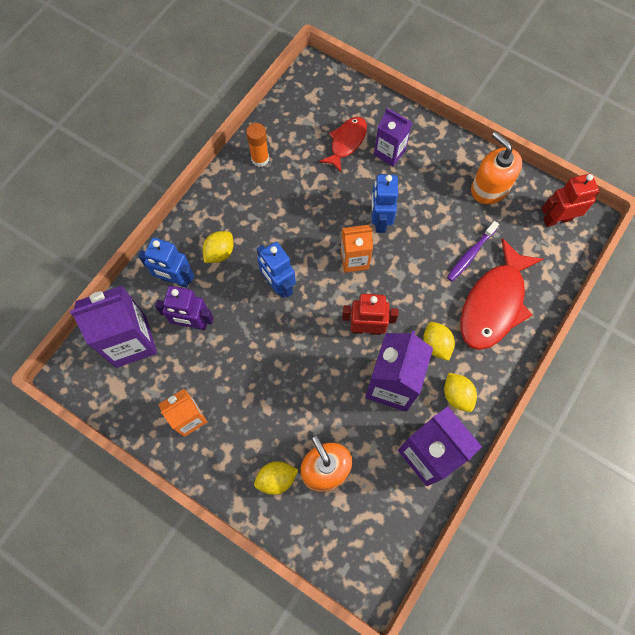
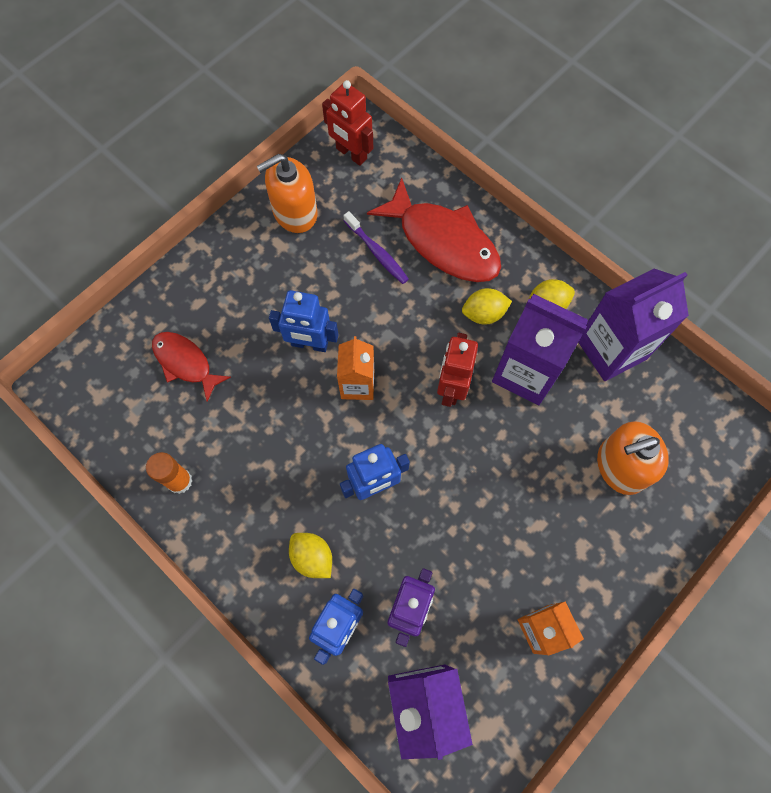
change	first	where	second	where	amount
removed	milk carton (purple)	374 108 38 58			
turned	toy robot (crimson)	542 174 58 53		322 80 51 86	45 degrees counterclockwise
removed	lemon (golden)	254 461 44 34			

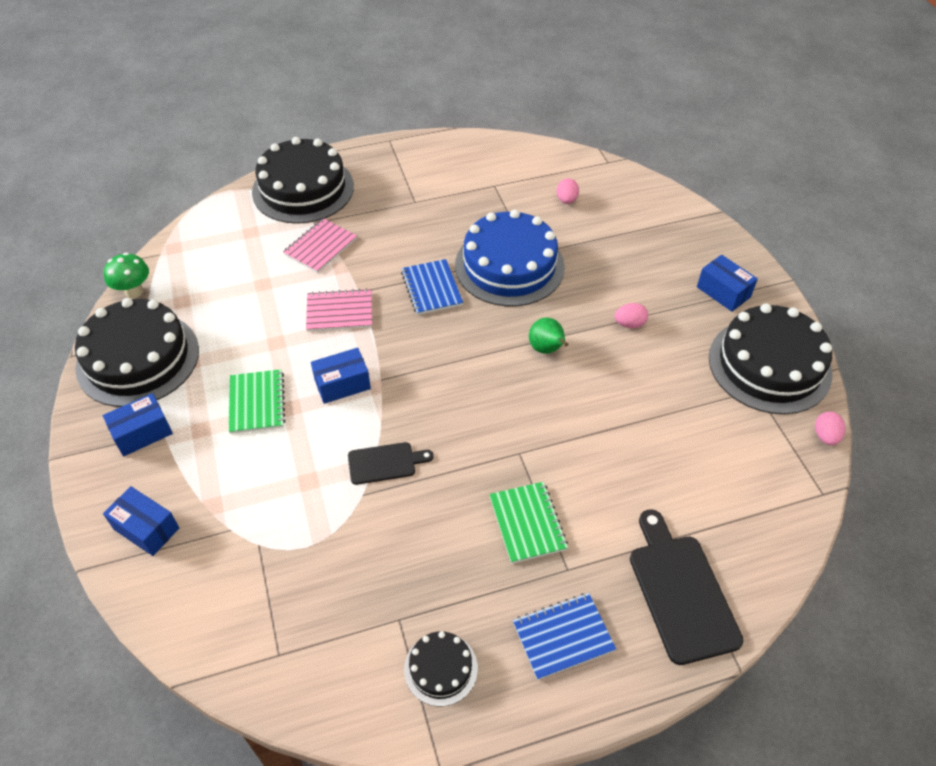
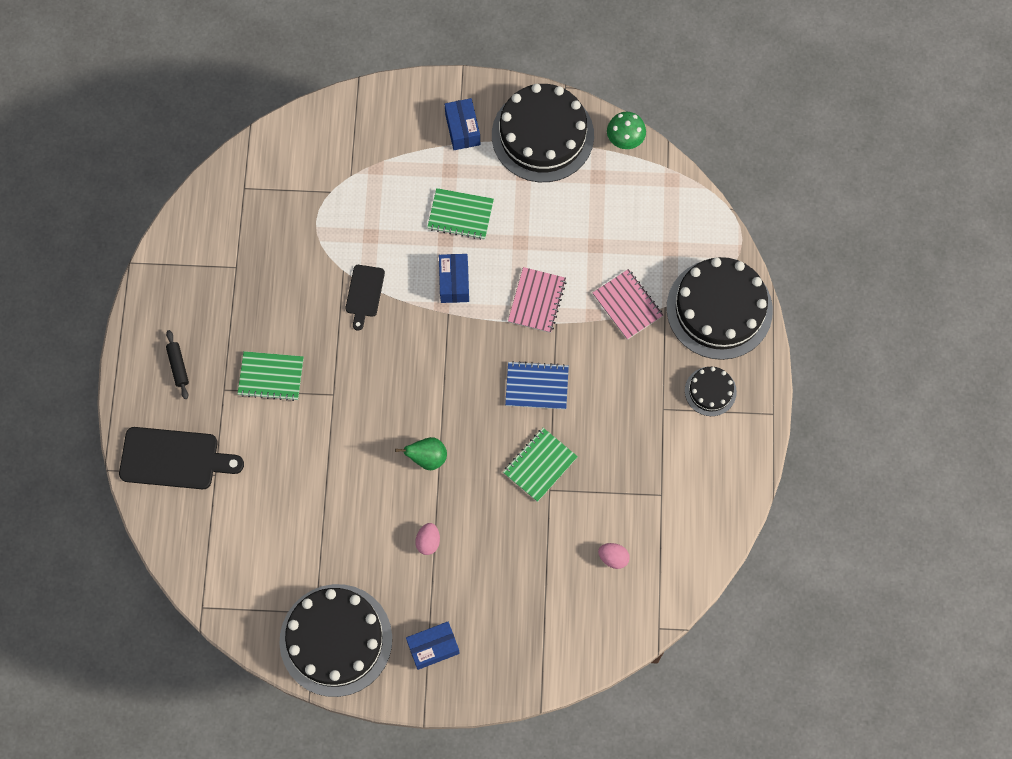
change	first	where	second	where	amount
replaced	layer cake (blue)	455 210 110 96	exercise book (emerald)	503 428 75 74	
removed	toy egg (rosy)	815 412 30 33			
removed	box (blue)	103 486 76 70			
replaced	exercise book (blue)	513 593 103 87	dough roller (jet-black)	166 330 23 69	
moved	layer cake (jet-black)	404 631 74 76		685 367 52 49	

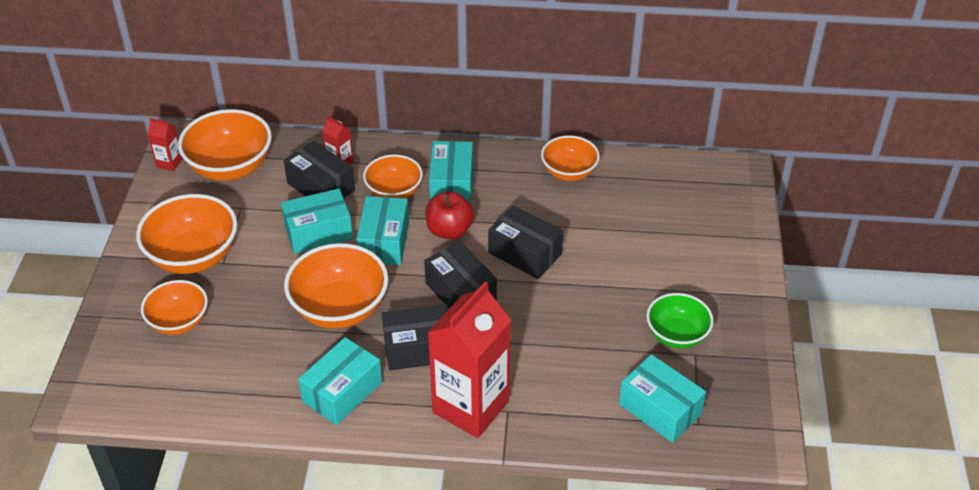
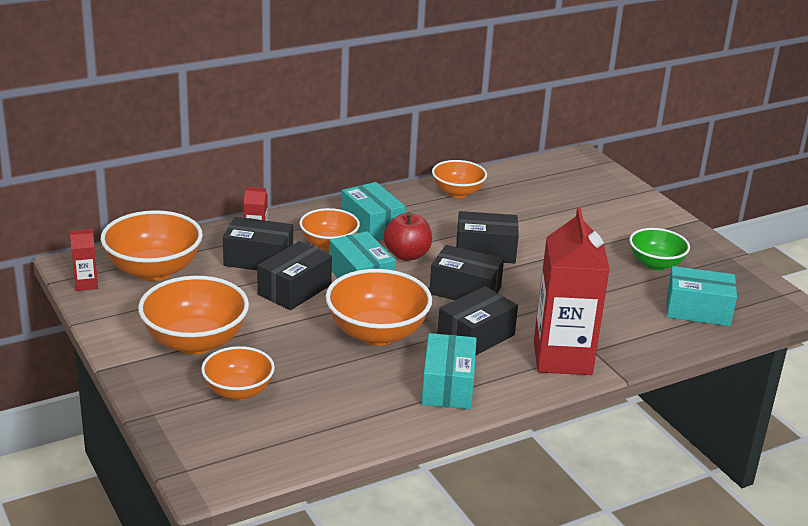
change	first	where	second	where	amount
recoloured	box (teal)	281 189 72 65	box (jet-black)	257 241 75 69	

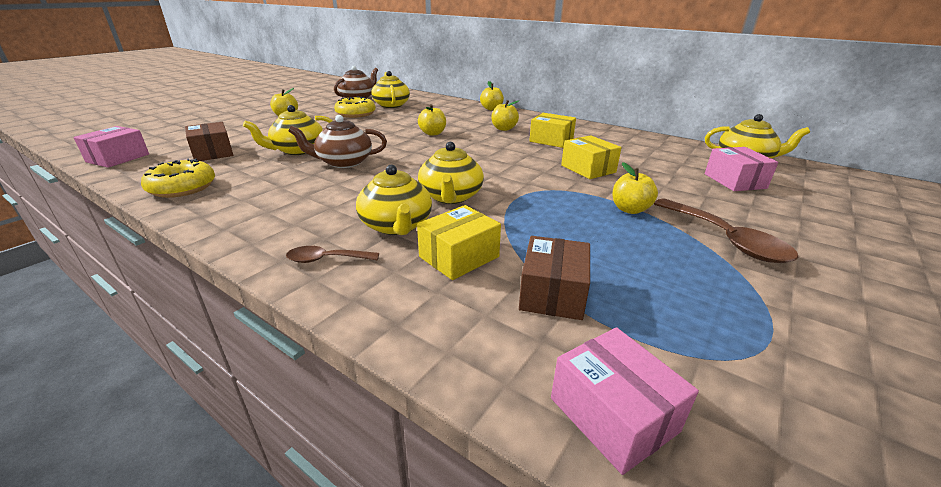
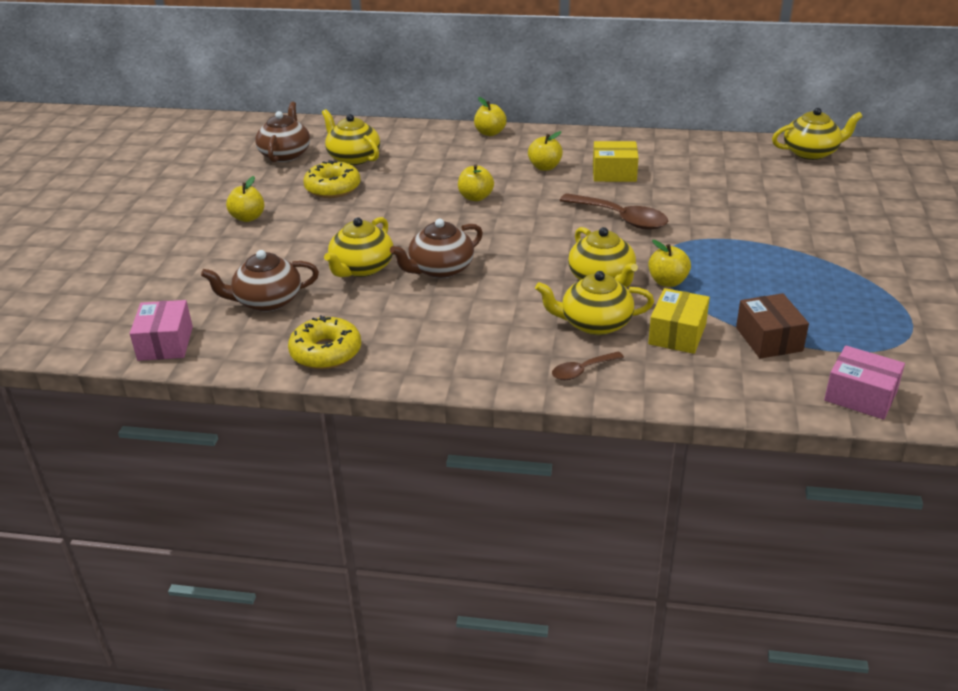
change	first	where	second	where	amount
replaced	box (dark brown)	185 122 48 39	tea pot (dark brown)	201 250 118 62	
removed	box (golden)	561 135 60 44			
removed	box (rosy)	705 147 73 44			
moved	apple (golden)	612 162 46 52		648 240 43 47	
turned	tea pot (golden)	356 165 76 70		535 271 119 64	135 degrees clockwise
moved	teaspoon (dark brown)	654 198 145 65		559 193 109 37	

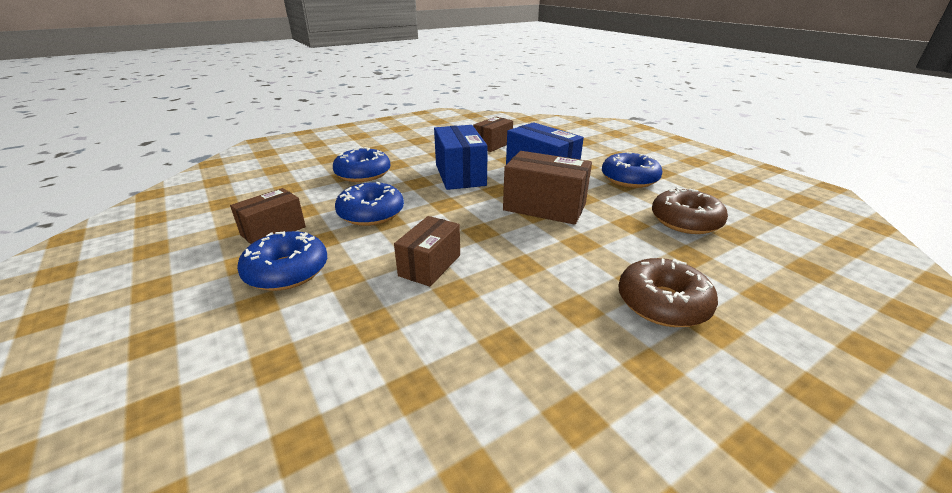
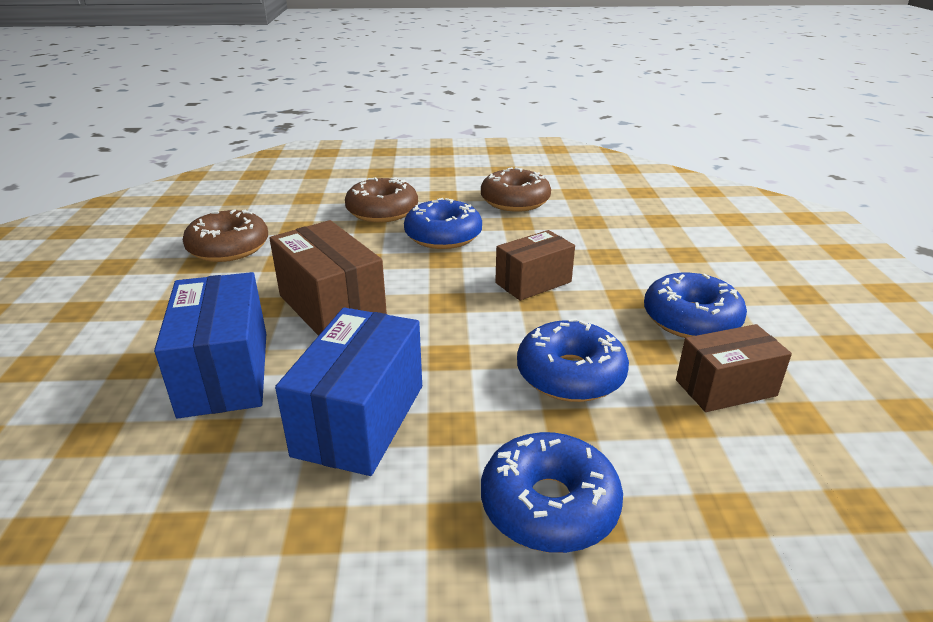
change	first	where	second	where	amount
removed	box (dark brown)	473 117 40 35			
moved	doughnut (blue)	602 152 60 36		404 198 78 51	
added			doughnut (dark brown)	481 167 70 45	

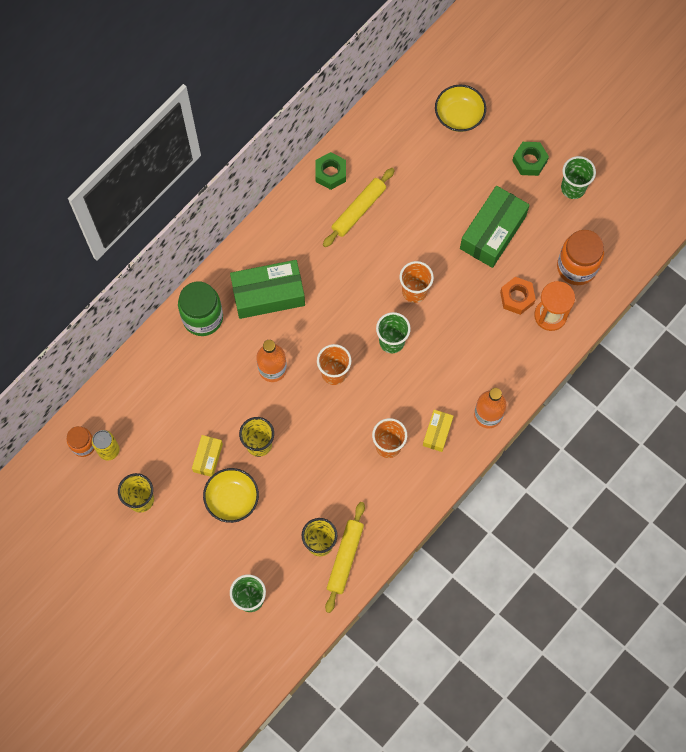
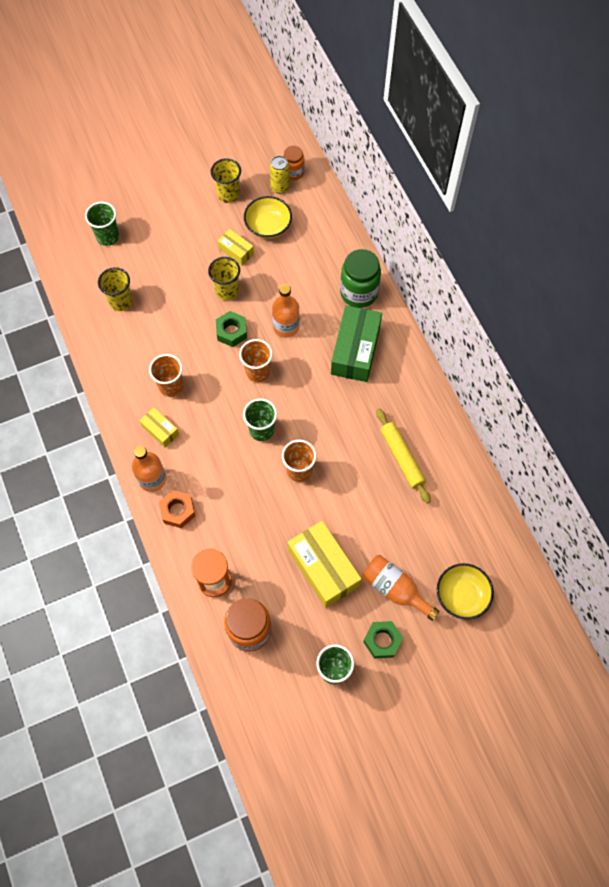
change	first	where	second	where	amount
moved	nut (emerald)	315 152 31 38		216 311 31 36	
recoloured	box (emerald)	460 186 70 82	box (golden)	288 521 73 87	
moved	nut (orange)	500 277 36 38		159 490 36 38	
moved	serving bowl (golden)	203 468 56 55		244 196 48 43	
removed	dough roller (golden)	325 502 40 111			
added			drink bottle (orange)	362 555 77 66	

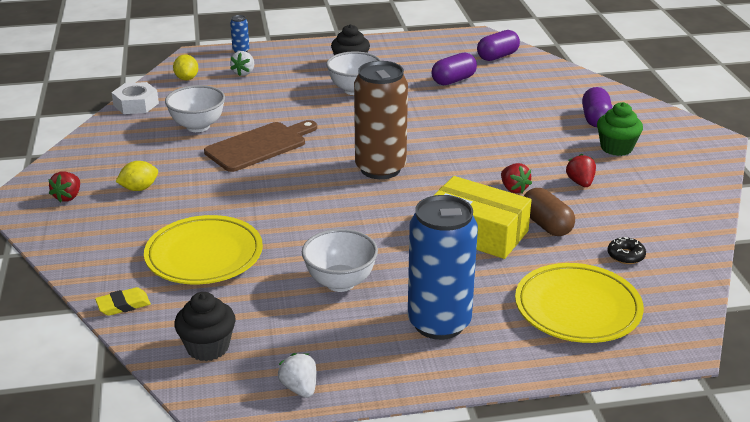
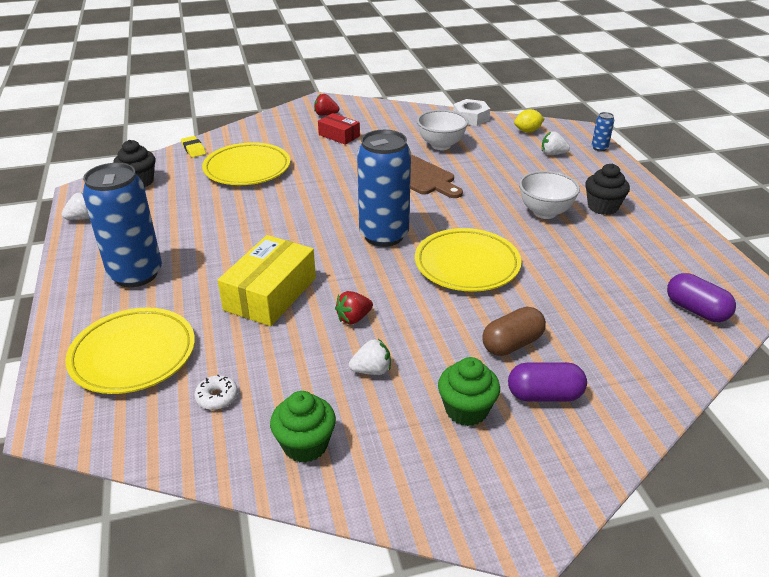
change	first	where	second	where	amount
removed	capsule (purple)	431 53 46 32			
recoloured	soda can (dark brown)	354 61 54 118	soda can (blue)	357 130 54 117	
recoloured	toy strawberry (crimson)	566 154 30 33	toy strawberry (snow-white)	349 339 42 36	
replaced	lemon (golden)	115 161 43 30	box (crimson)	318 113 42 32	
moved	capsule (dark brown)	524 188 51 48		482 306 64 50	
removed	serving bowl (snow-white)	302 229 76 63			
recoloured	doughnut (jet-black)	607 237 39 27	doughnut (snow-white)	194 375 44 35	
added			dinner plate (golden)	415 228 106 64	
added			cupcake (emerald)	270 391 66 72	

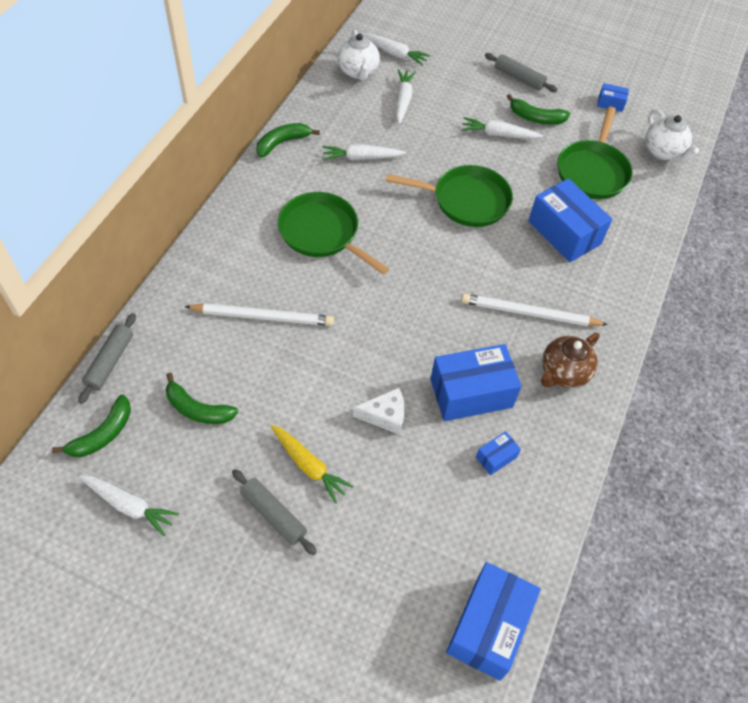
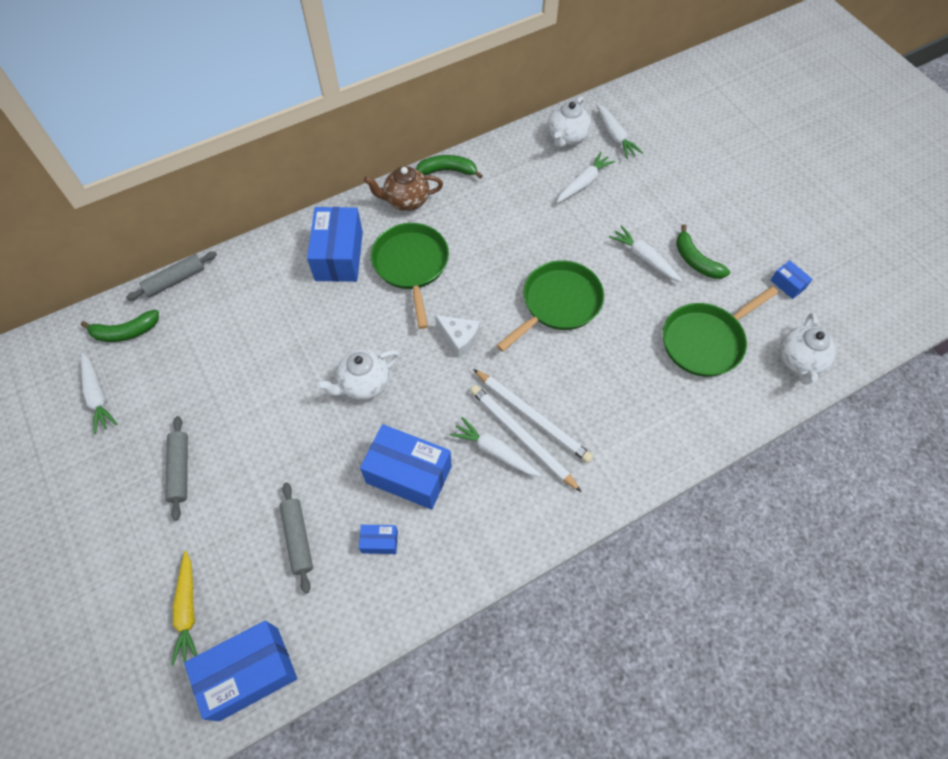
change	first	where	second	where	amount
moved	dough roller (gray)	485 53 73 39		279 482 34 112	
moved	root vegetable (snow-white)	322 144 84 17		450 417 91 60	
turned	skillet (emerald)	386 165 127 62		496 260 108 92	90 degrees counterclockwise
moved	box (blue)	528 178 84 84		307 207 56 75	
moved	wooden pencil (snow-white)	184 303 150 23		473 369 120 94	
moved	tea pot (dark brown)	541 333 59 55		364 166 79 45	
removed	banana (emerald)	166 373 72 51			
moved	cheese (snow-white)	353 388 52 47		435 315 45 43	
moved	root vegetable (golden)	271 425 83 79		171 551 26 114	
added			tea pot (snow-white)	316 349 84 51	

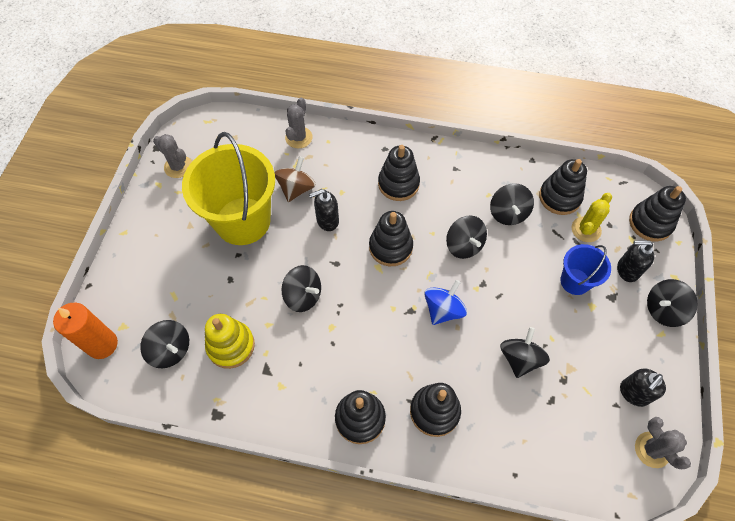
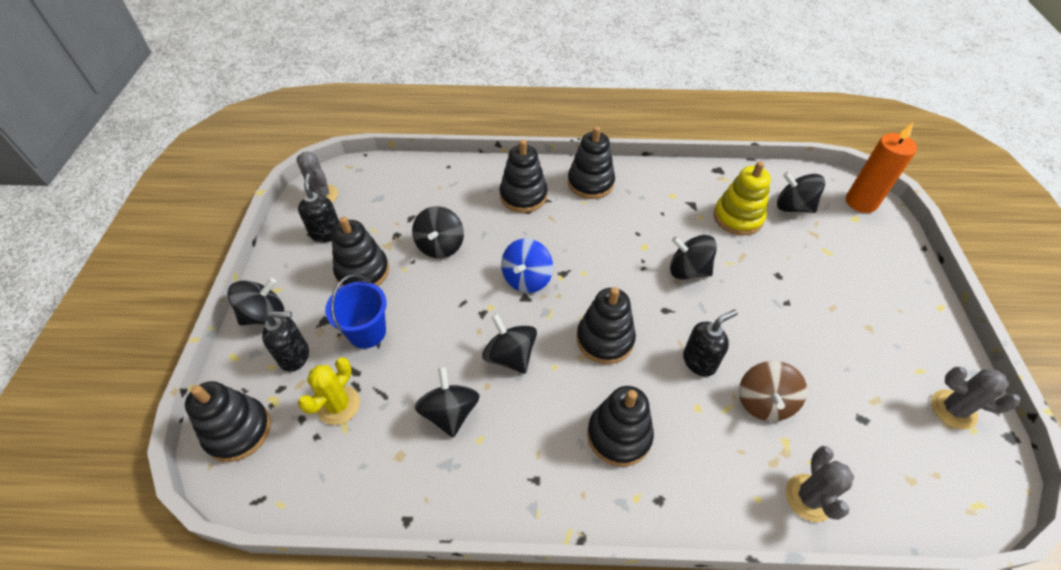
change	first	where	second	where	amount
removed	sand bucket (golden)	182 132 93 113			
moved	ring stacker (jet-black)	539 159 48 56		331 217 58 70	
turned	soap pump (jet-black)	620 368 46 39		298 174 42 69	45 degrees counterclockwise

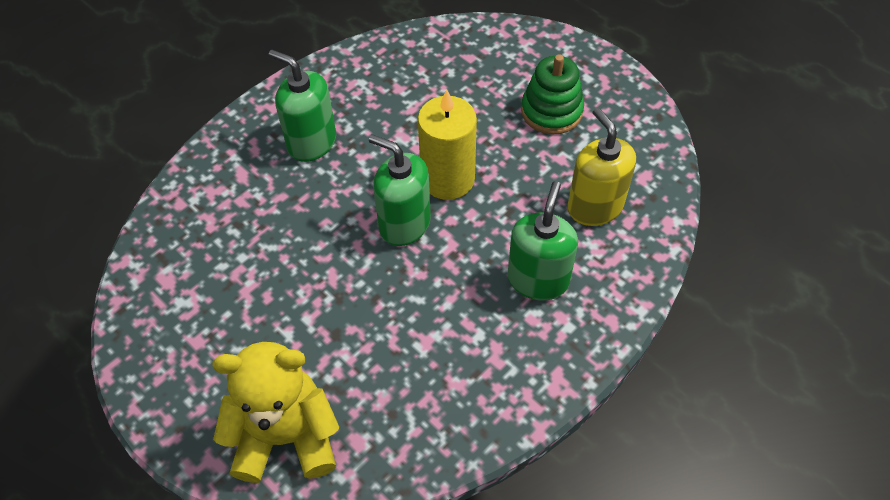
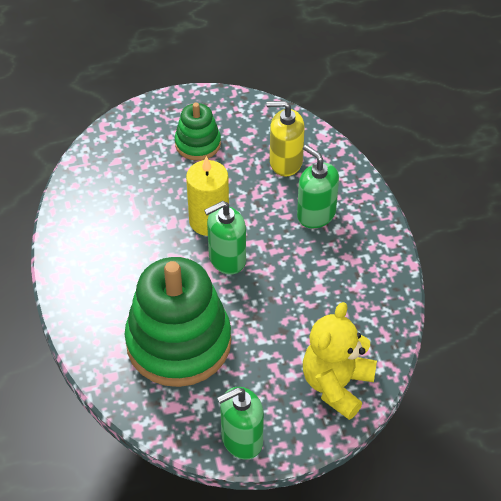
change	first	where	second	where	amount
moved	soap pump (emerald)	269 50 67 112		217 387 47 73	
added			ring stacker (emerald)	125 257 106 130	

